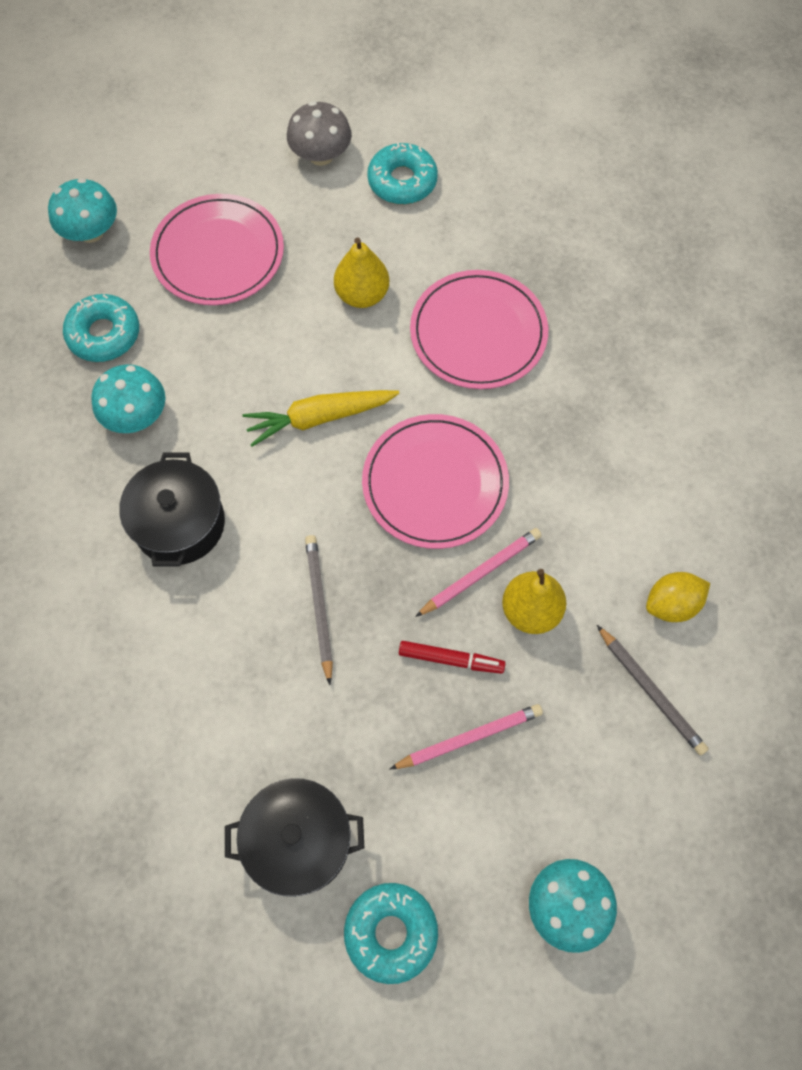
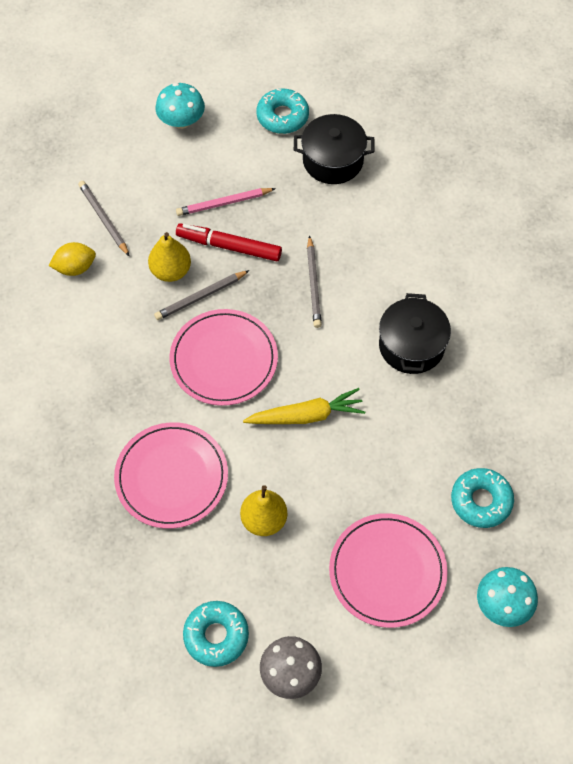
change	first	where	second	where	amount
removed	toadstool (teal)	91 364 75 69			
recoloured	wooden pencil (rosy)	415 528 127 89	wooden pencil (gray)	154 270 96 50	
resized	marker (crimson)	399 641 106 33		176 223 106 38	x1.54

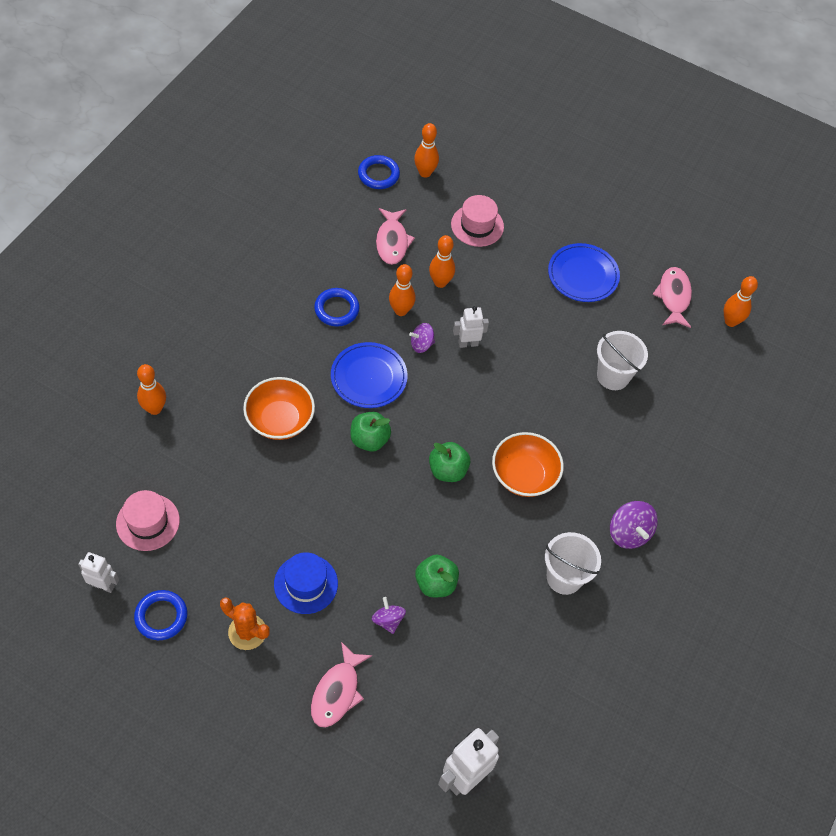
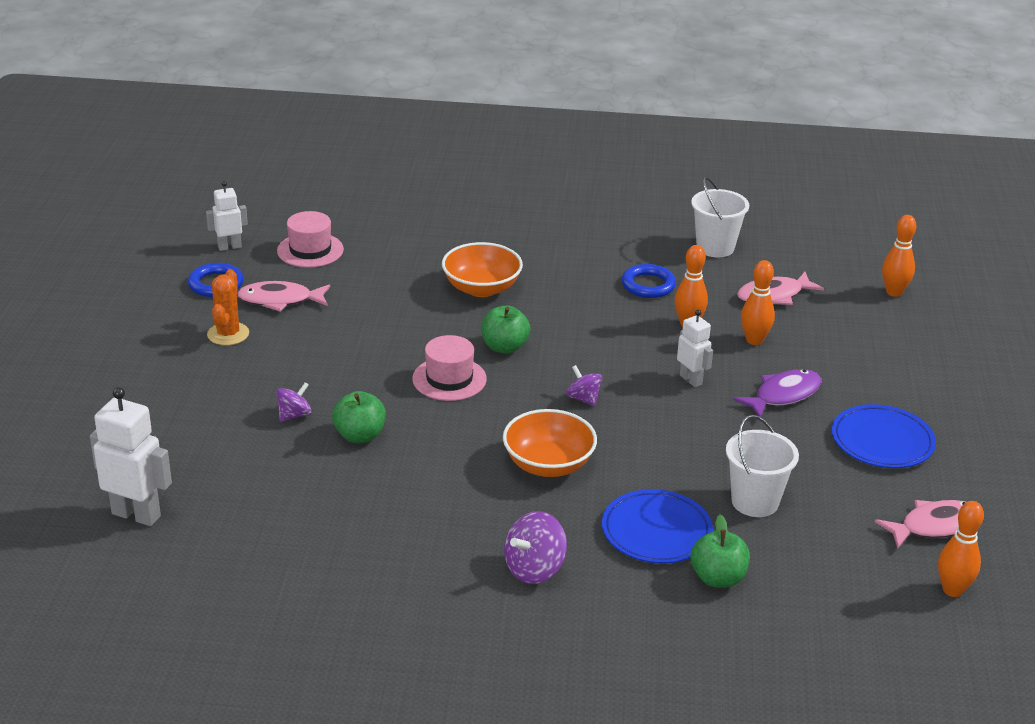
change	first	where	second	where	amount
removed	hoop (blue)	358 155 42 34			
moved	top hat (rosy)	451 195 53 52		412 335 75 66	
moved	spinning top (purple)	409 323 26 30		566 365 36 41	
moved	dinner plate (blue)	331 342 77 66		602 489 111 75	
removed	bowling pin (orange)	137 364 29 51			
moved	apple (emerald)	429 442 41 40		691 514 59 73	
moved	sand bucket (snow-white)	545 532 56 63		691 176 58 81	
turned	toy robot (snow-white)	78 552 41 41		206 181 42 70	105 degrees counterclockwise
removed	top hat (blue)	274 552 64 62			
moved	toy fish (rosy)	311 642 61 86		237 281 93 31	
added			toy fish (purple)	733 369 89 48	

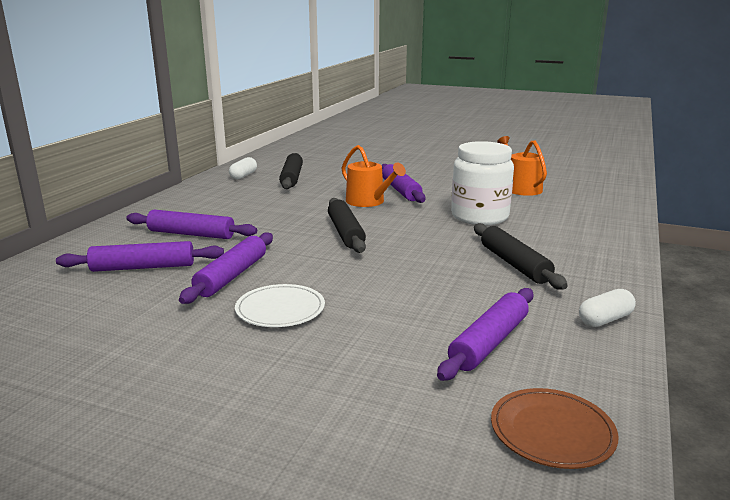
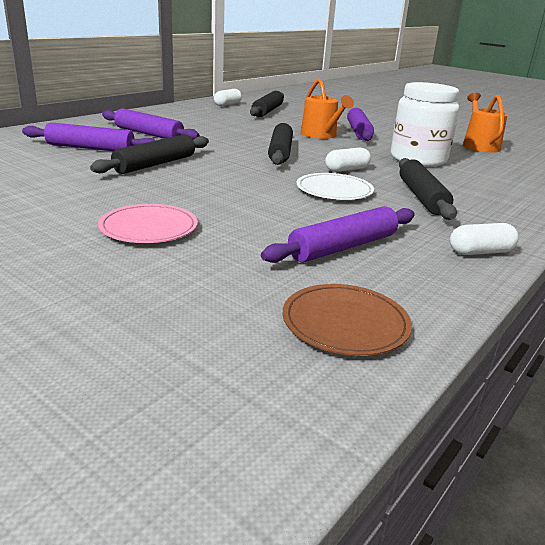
change	first	where	second	where	amount
recoloured	dough roller (purple)	179 232 94 72	dough roller (jet-black)	90 134 119 40	
moved	dinner plate (snow-white)	235 284 90 43		297 173 77 27	
added			capsule (snow-white)	325 148 46 24	
added			dinner plate (rosy)	98 204 100 39	

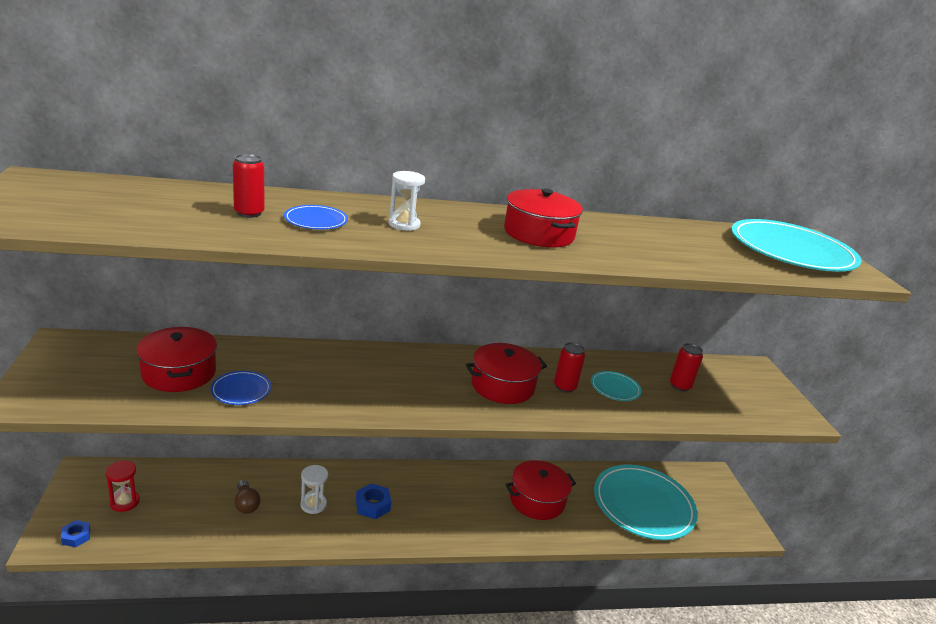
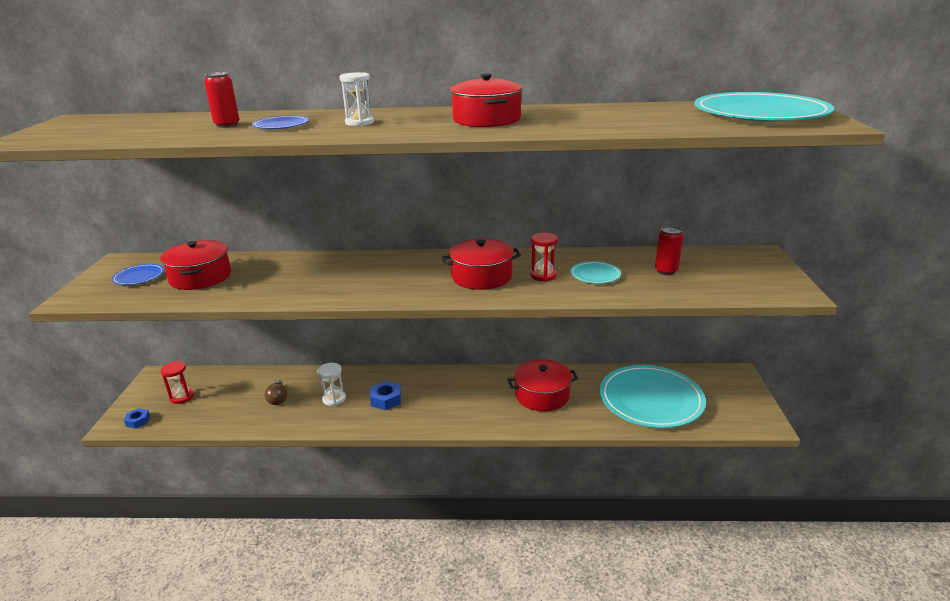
change	first	where	second	where	amount
replaced	soda can (crimson)	554 342 31 51	sandglass (crimson)	531 233 27 49	
moved	dinner plate (blue)	210 371 61 34		112 264 52 21	

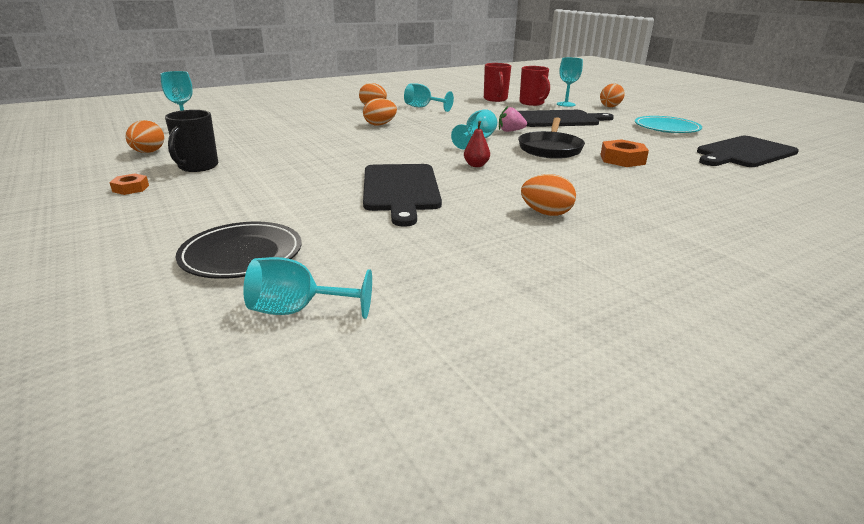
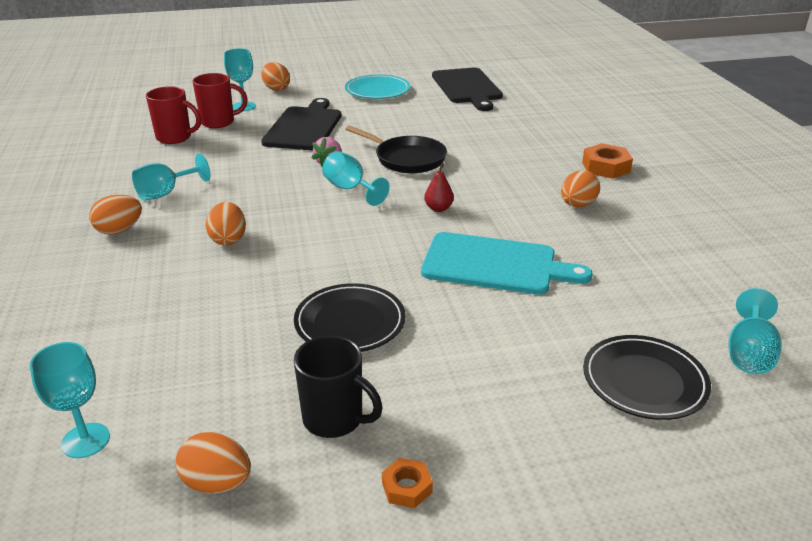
change	first	where	second	where	amount
moved	nut (orange)	601 140 48 27		582 143 51 36	
recoloured	cutting board (jet-black)	363 164 79 63	cutting board (teal)	421 232 172 63	
added			dinner plate (jet-black)	294 283 112 69	

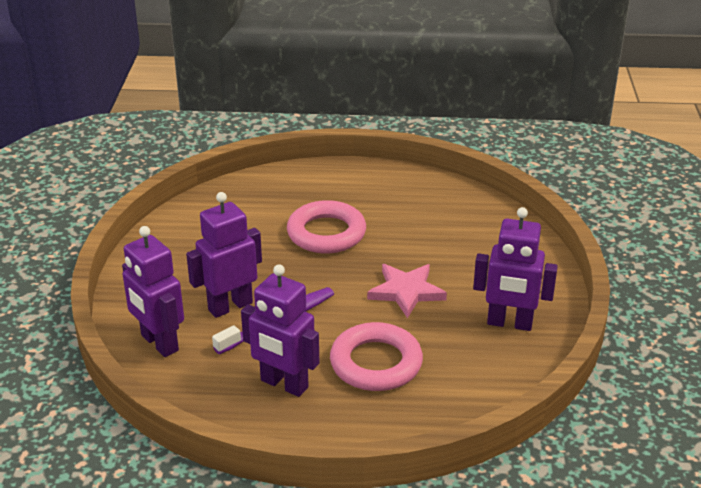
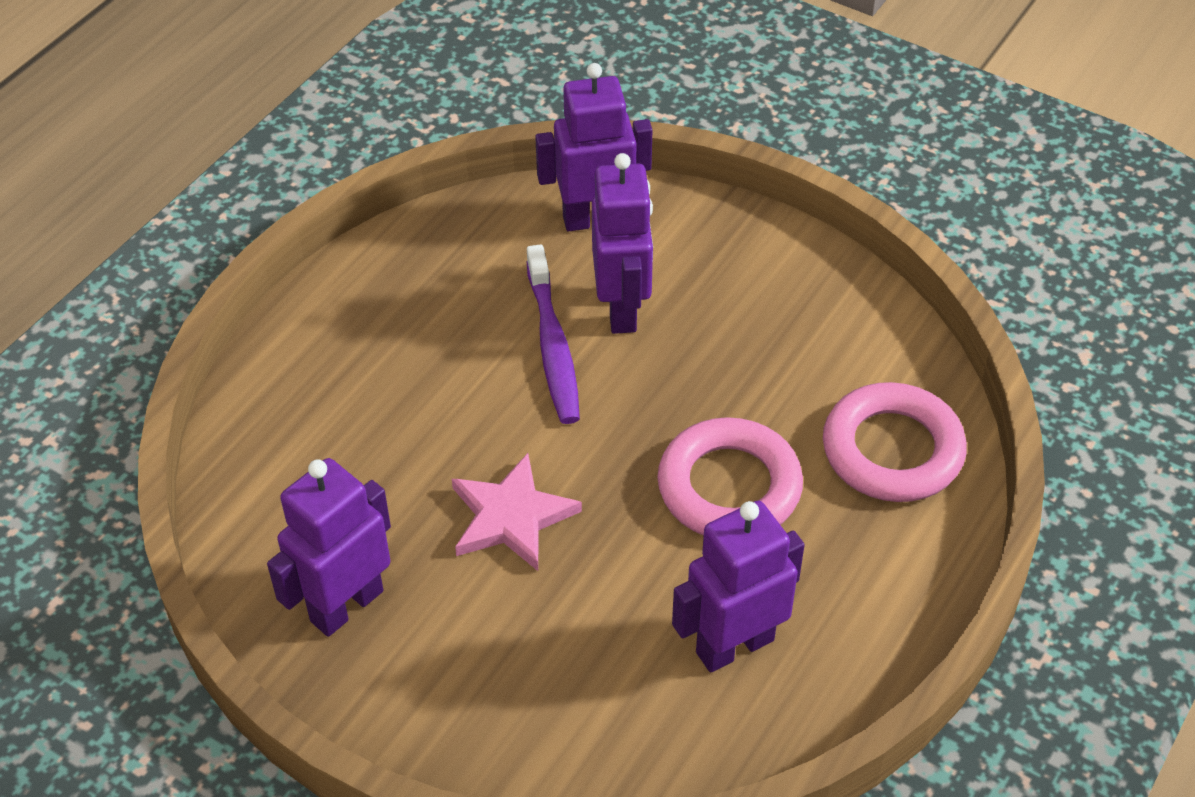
change	first	where	second	where	amount
moved	toy robot (purple)	241 264 78 133		672 501 132 171	
moved	hoop (rosy)	330 322 93 69		823 382 144 120	

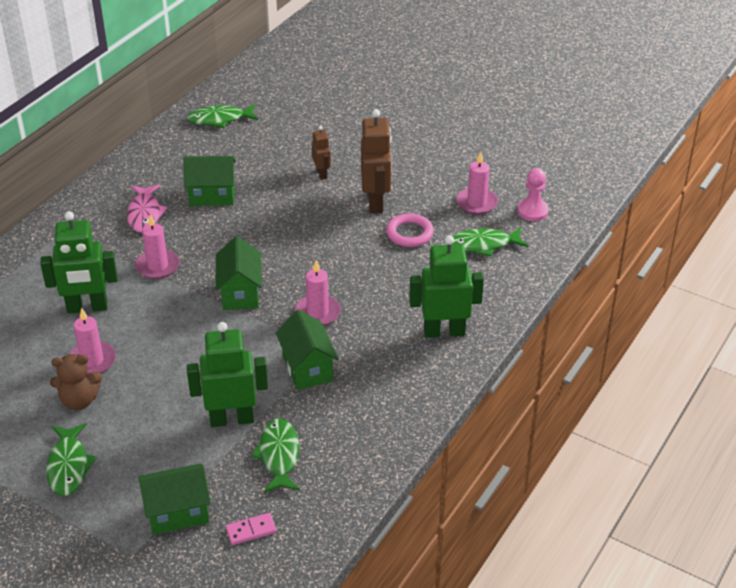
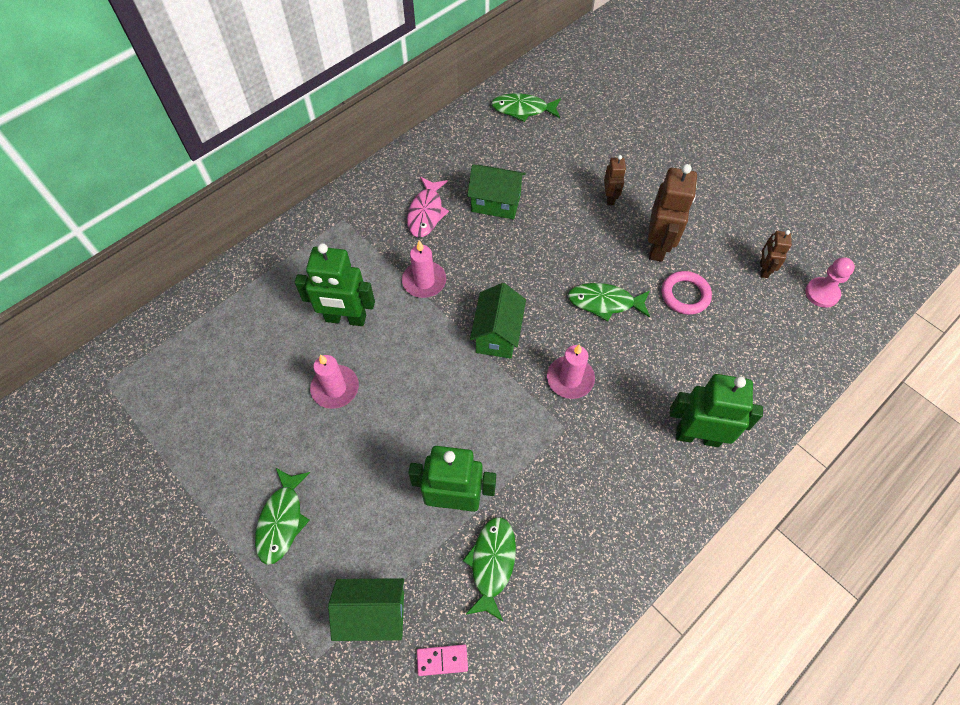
change	first	where	second	where	amount
replaced	pillar candle (rosy)	456 152 42 63	toy robot (dark brown)	760 230 32 48	
moved	toy fish (emerald)	451 227 77 30		568 283 82 39	
removed	house (emerald)	276 310 62 80			
removed	teddy bear (dark brown)	50 354 53 56			

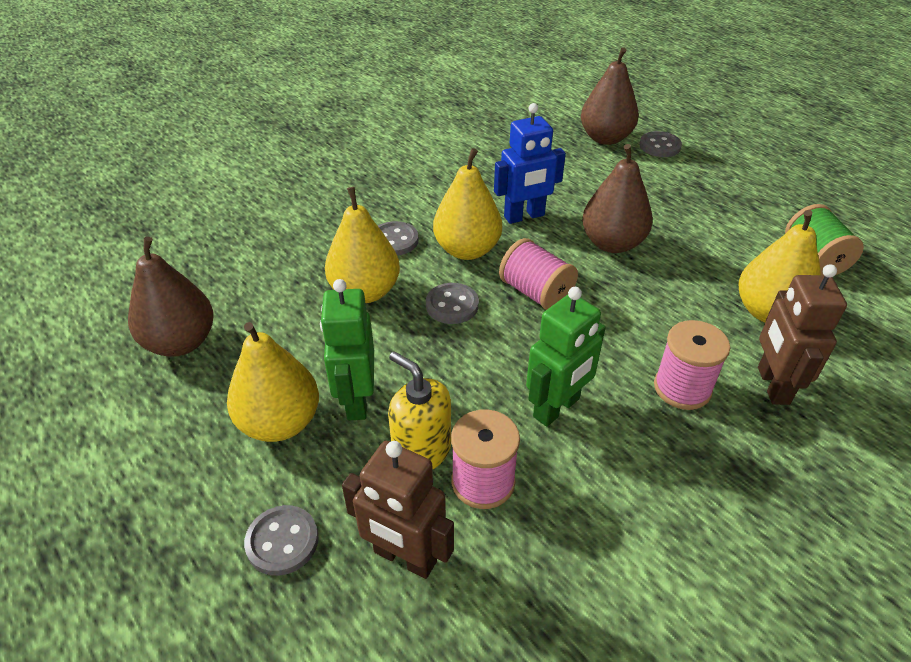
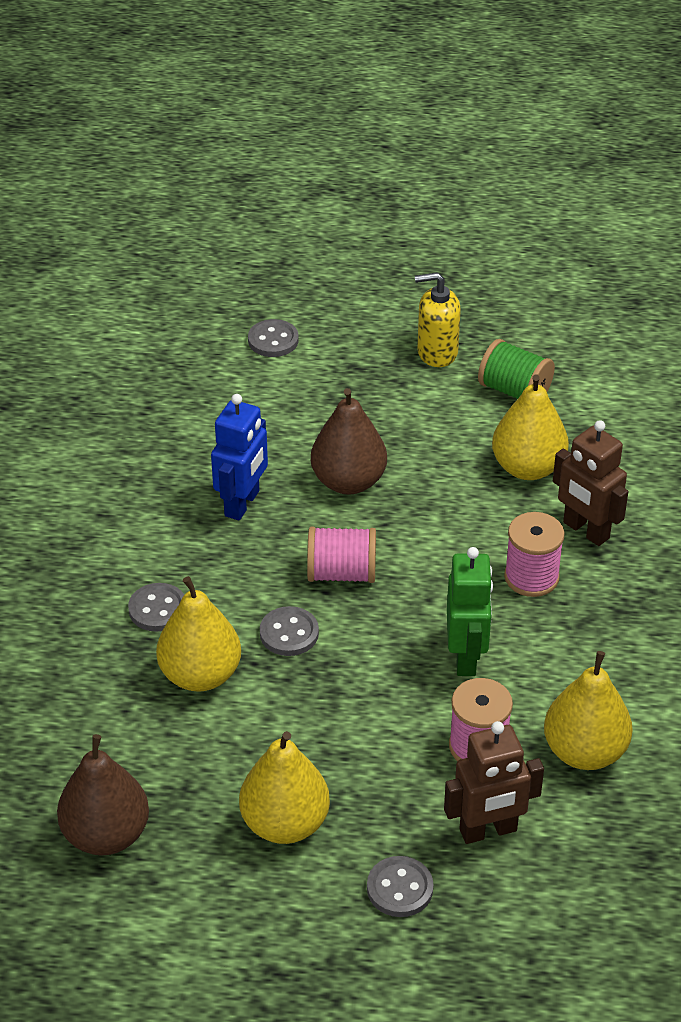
change	first	where	second	where	amount
removed	pear fruit (dark brown)	581 47 58 98			
moved	pear fruit (golden)	433 148 69 112		544 651 89 119	
removed	toy robot (emerald)	320 279 54 141			
moved	soap pump (golden)	388 351 63 118		415 272 45 95	

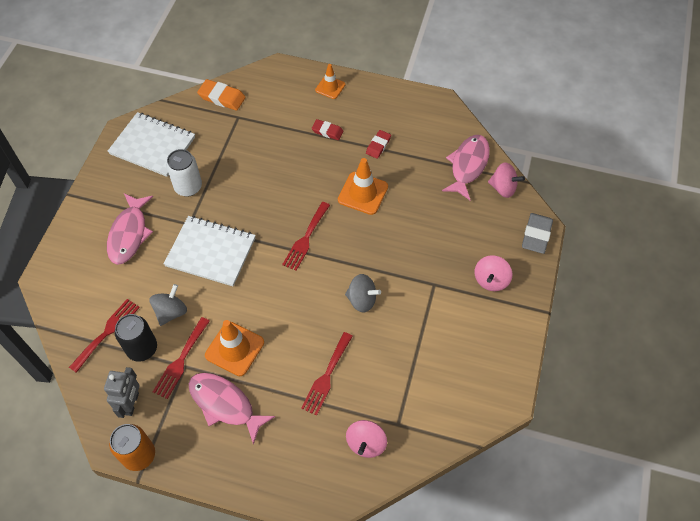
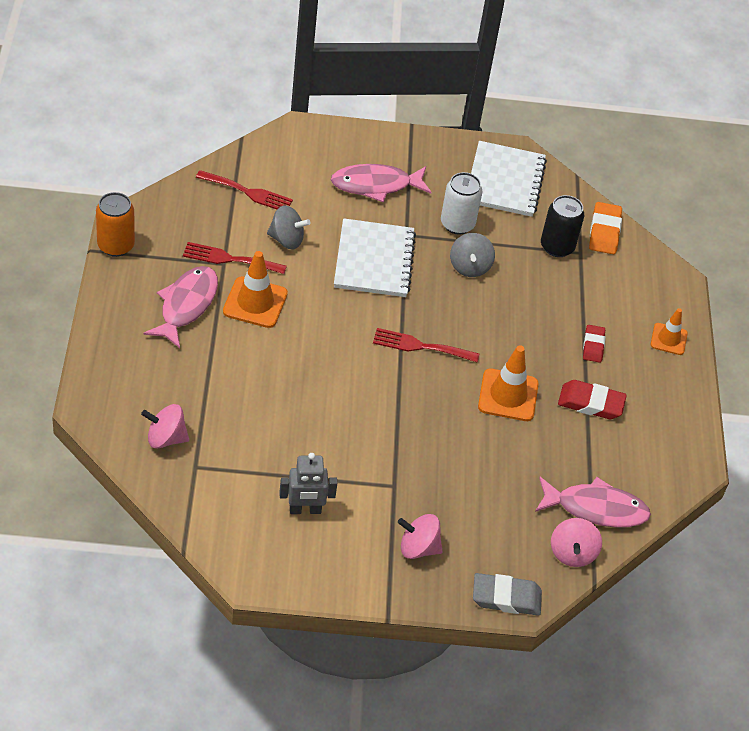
change	first	where	second	where	amount
resized	gum eraser (crimson)	366 130 25 29		558 380 69 39	x1.52
moved	spinning top (gray)	345 274 36 38		450 233 45 44	
moved	soda can (jet-black)	115 314 42 48		541 195 43 62	
removed	dinner fork (crimson)	301 332 52 84			
moved	toy robot (gray)	104 367 36 51		279 453 58 61	

